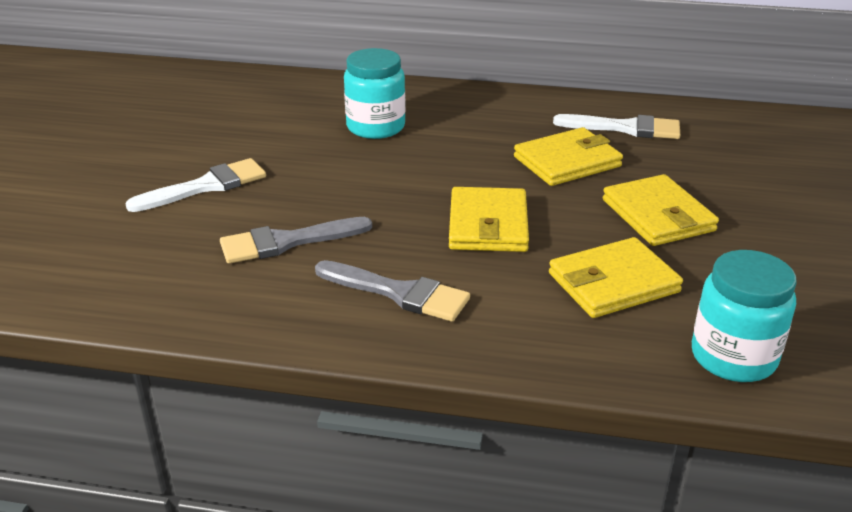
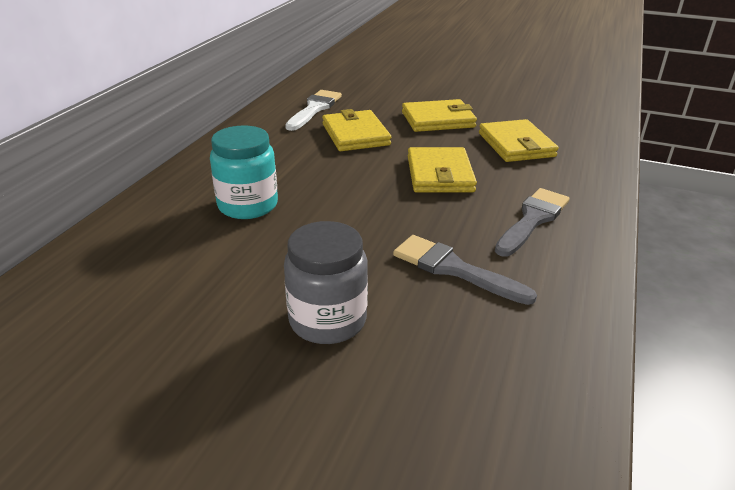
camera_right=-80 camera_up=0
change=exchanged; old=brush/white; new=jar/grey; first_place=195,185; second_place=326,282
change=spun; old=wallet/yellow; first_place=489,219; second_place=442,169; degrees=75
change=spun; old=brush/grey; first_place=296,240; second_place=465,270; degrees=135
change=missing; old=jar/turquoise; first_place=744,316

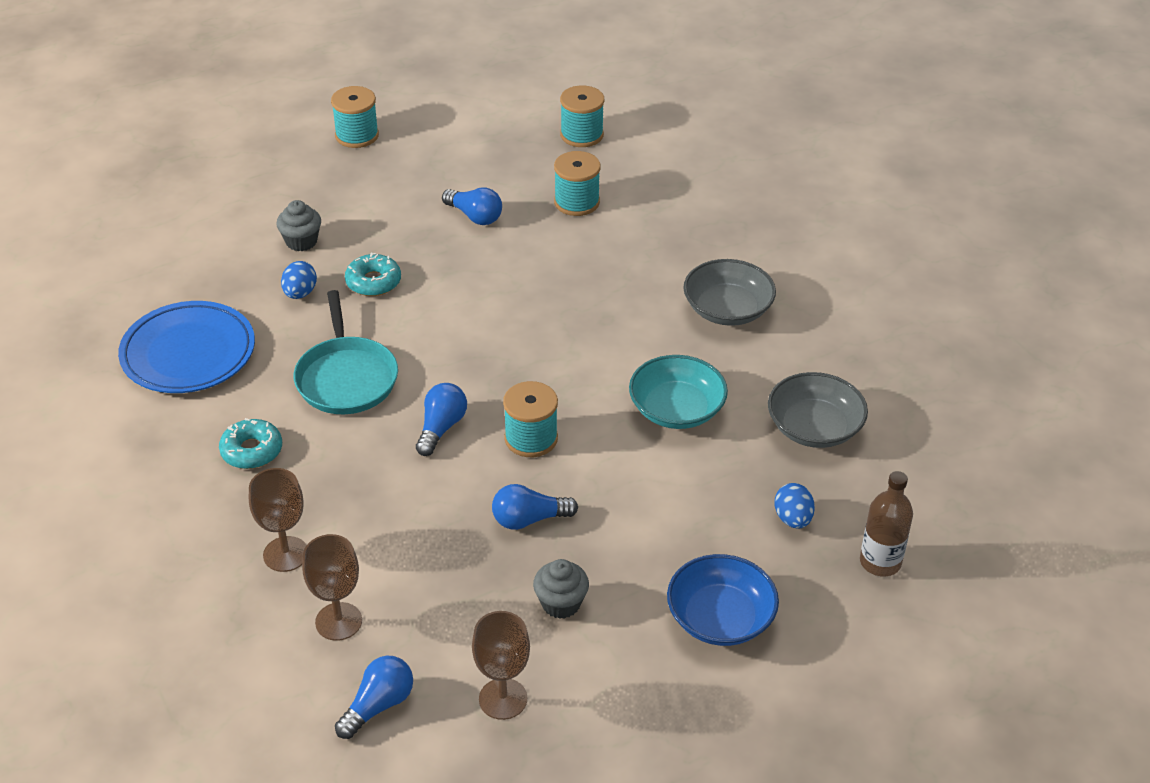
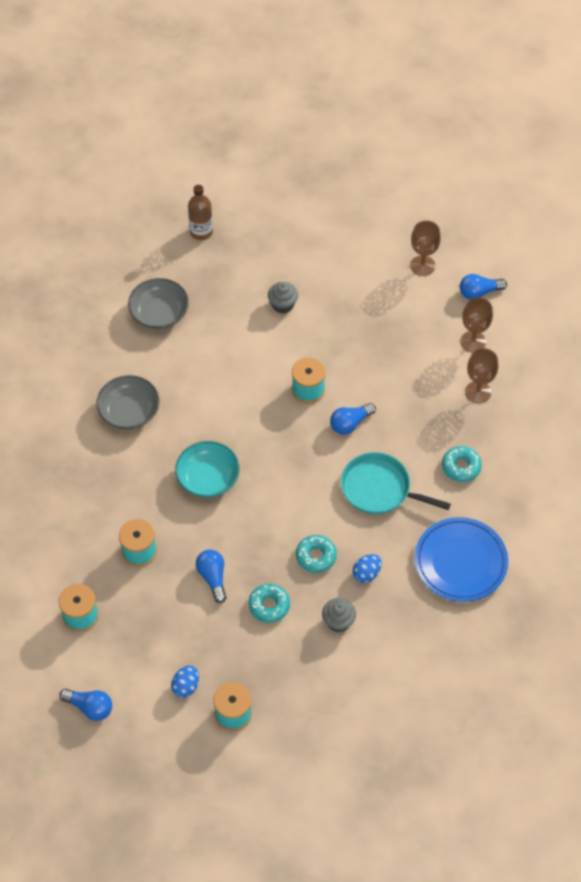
camera_right=-145 camera_up=15
change=spun; old=pan/turquoise; first_place=346,352; second_place=396,483; degrees=-90
change=relocated; old=bowl/turquoise; first_place=678,392; second_place=207,469
change=relocated; old=egg/blue; first_place=794,505; second_place=185,681
change=relocated; old=light bulb/blue; first_place=535,507; second_place=85,704
change=missing; old=bowl/blue; first_place=723,600
change=relocated; old=cupcake/grey; first_place=561,589; second_place=283,298
change=appeared; new=donut/turquoise; second_place=269,603

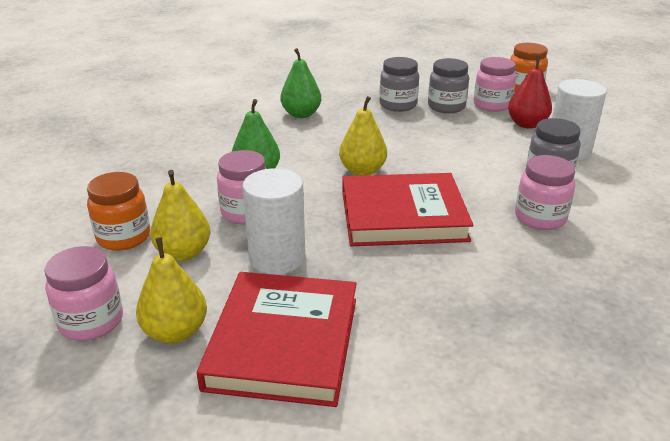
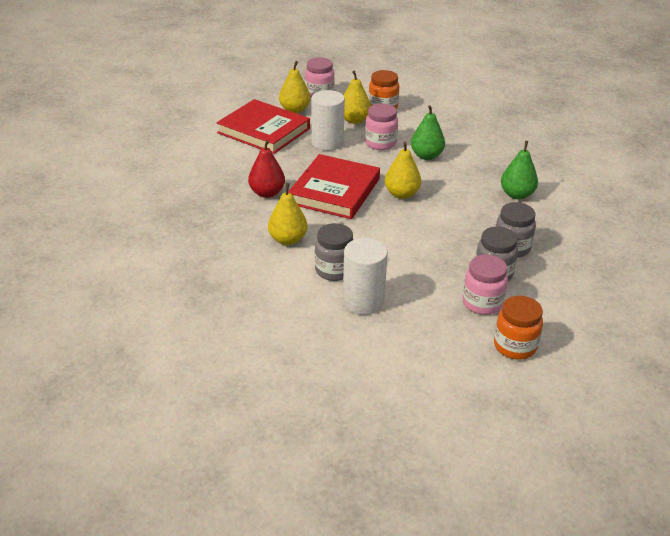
camera_right=115 camera_up=5
change=relocated; old=pear/red; first_place=530,92; second_place=266,169
change=exchanged; old=jar/pink; new=pear/yellow; first_place=545,192; second_place=287,214

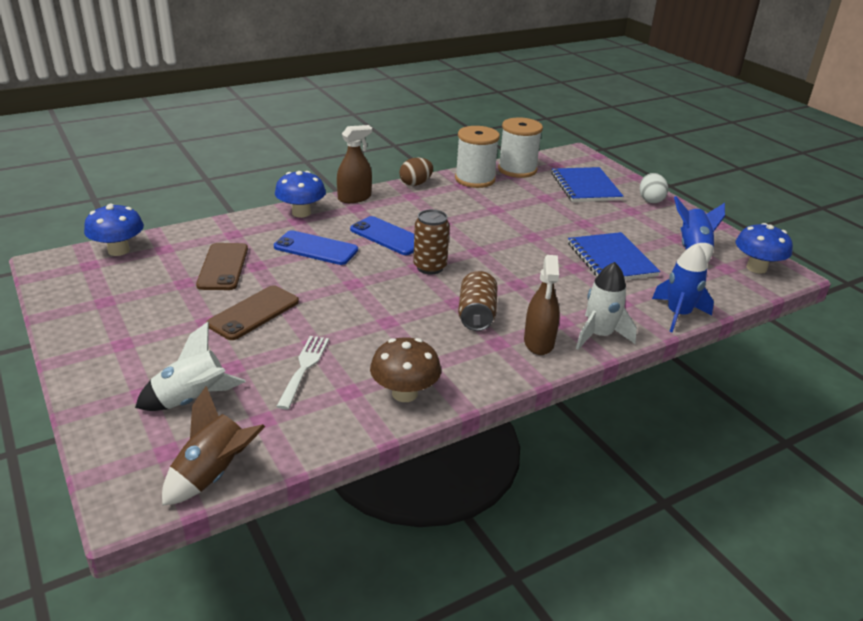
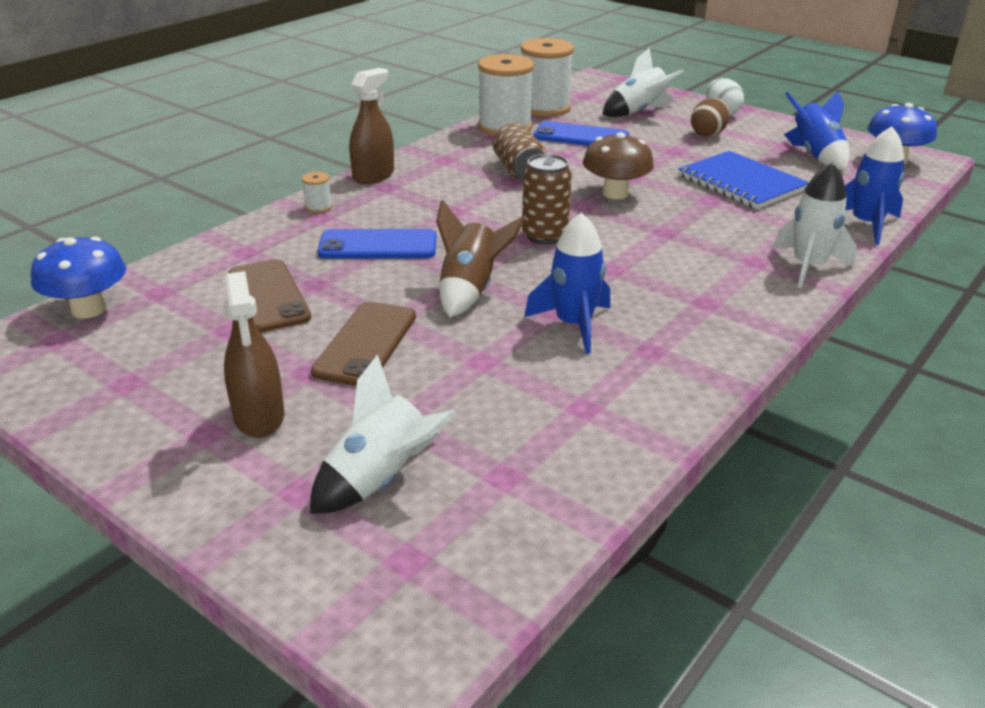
camera_right=-20 camera_up=0
change=relocated; old=egg/brown; first_place=416,171; second_place=710,117
change=exchanged; old=notebook/blue; new=rocket/white; first_place=587,184; second_place=643,82
change=exchanged; old=mushroom/blue; new=spool/white; first_place=300,194; second_place=317,192
change=relocated; old=phone/blue; first_place=382,235; second_place=581,133
change=relocated; old=spray bottle/brown; first_place=542,305; second_place=254,354
change=relocated; old=can/brown; first_place=478,301; second_place=520,151
change=missing; old=fork/white; first_place=302,372
change=relocated; old=mushroom/brown; first_place=405,369; second_place=618,165
change=relocated; old=rocket/brown; first_place=213,446; second_place=480,258
change=appeared; new=rocket/blue; second_place=567,283

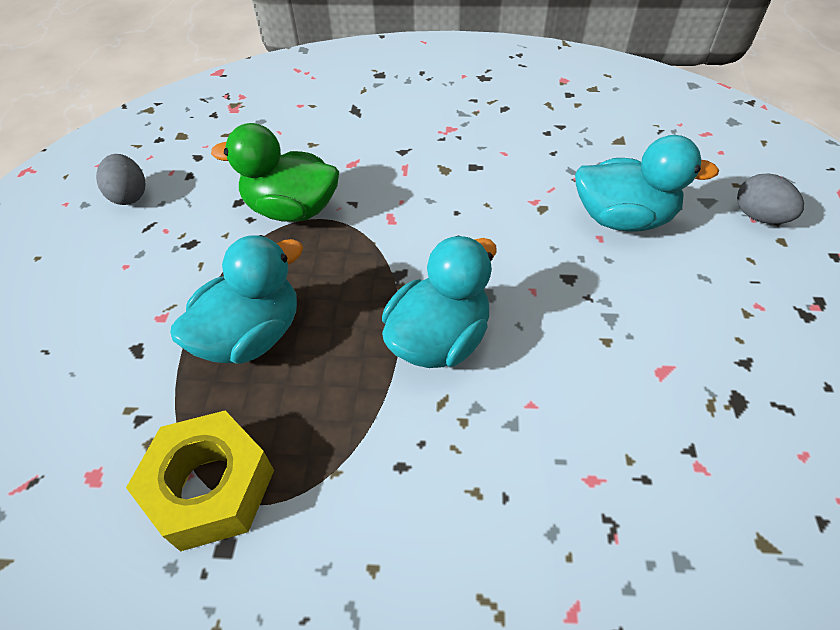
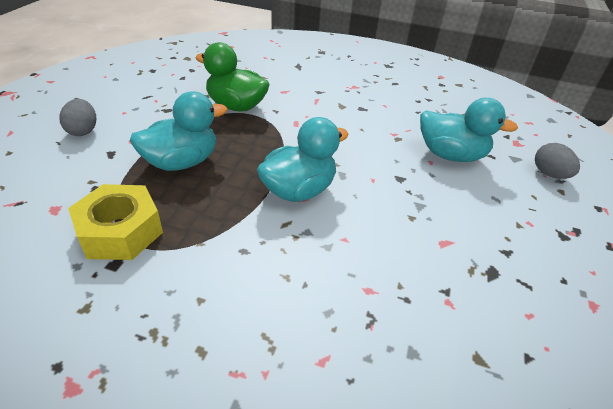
camera_right=10 camera_up=-10
change=relocated; old=egg/grey; first_place=120,179; second_place=77,117

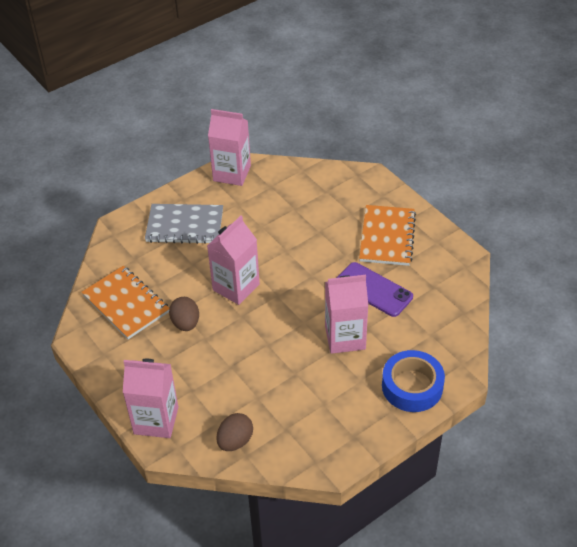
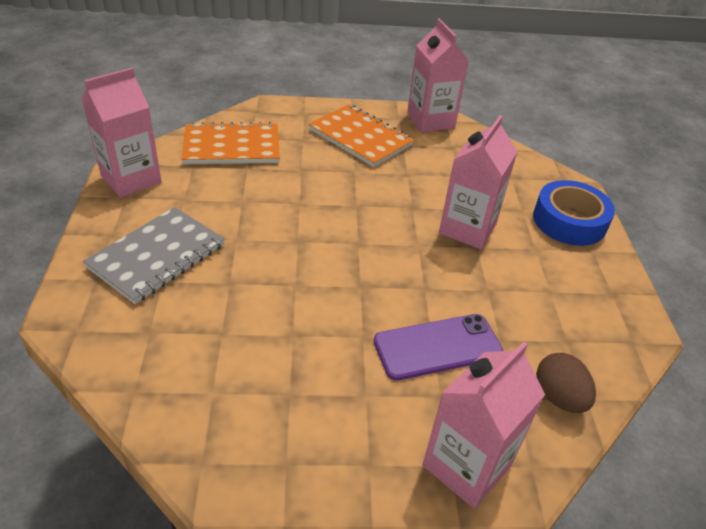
camera_right=-60 camera_up=-5
change=relocated; old=carton/pink; first_place=233,260; second_place=438,75
change=relocated; old=phone/purple; first_place=375,289; second_place=438,347
change=relocated; old=notebook/orange; first_place=125,302; second_place=231,143
change=missing; old=egg/brown; first_place=184,314

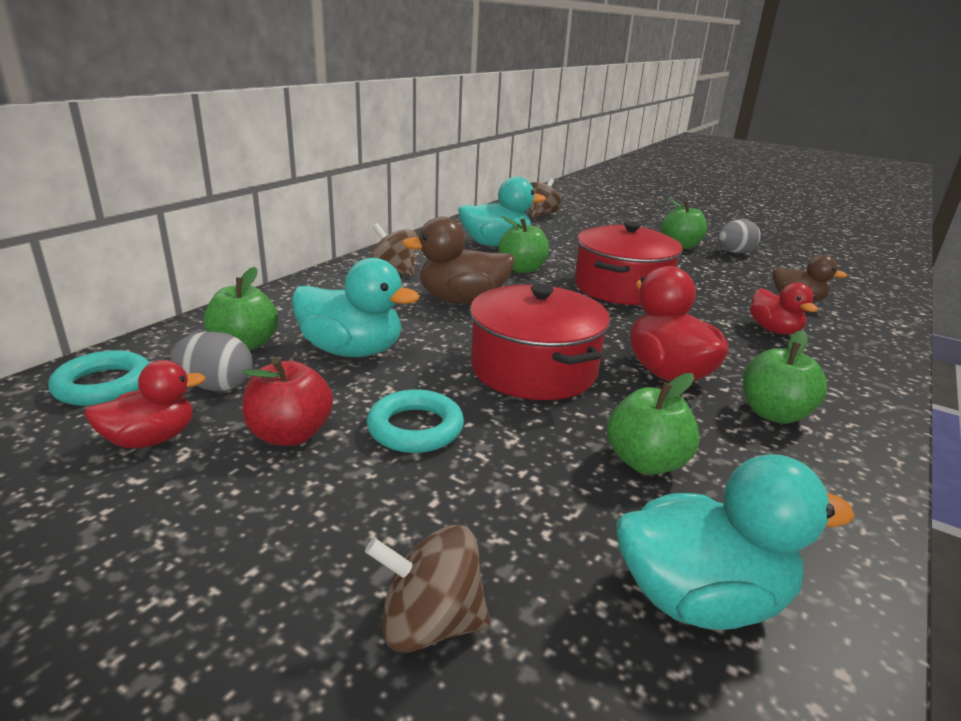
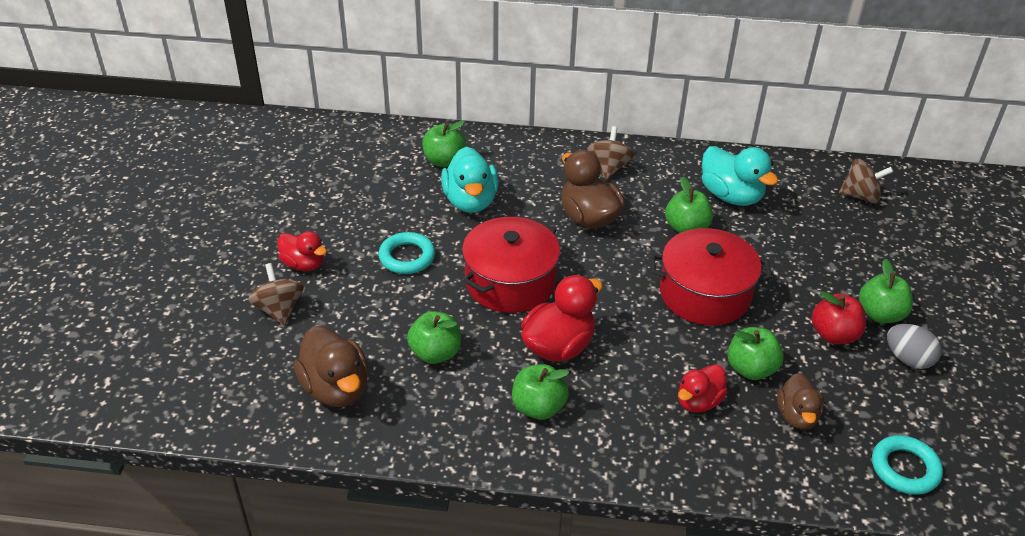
camera_right=65 camera_up=15
change=missing; old=egg/grey; first_place=211,361
change=relocated; old=ring/turquoise; first_place=99,378; second_place=907,465
change=relocated; old=apple/red; first_place=287,402; second_place=838,318
change=relocated; old=duck/red; first_place=144,404; second_place=302,251
change=colour; old=duck/turquoise; new=duck/brown; first_place=735,542; second_place=331,366
change=appeared; new=apple/green; second_place=755,353

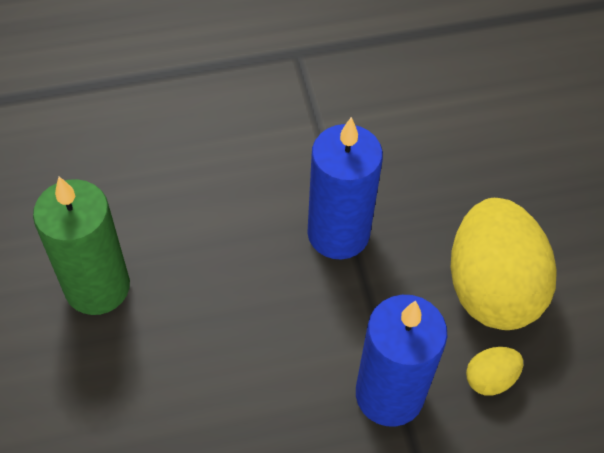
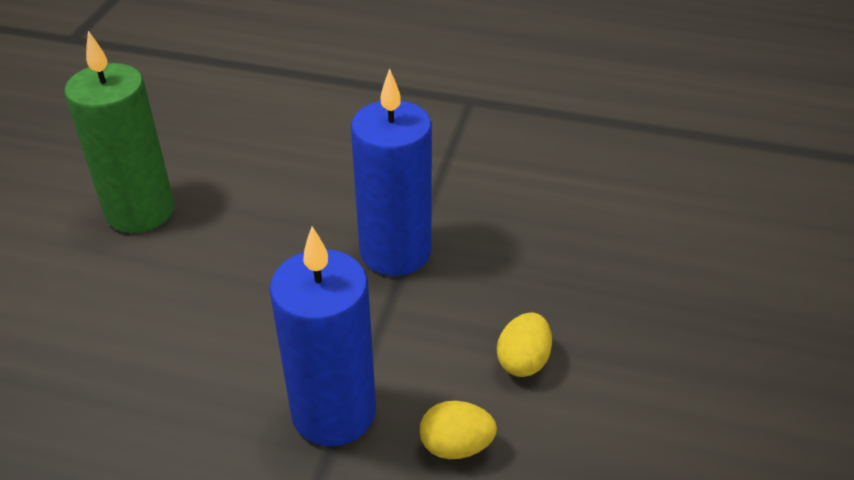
camera_right=30 camera_up=-15
change=size; old=egg/yellow; first_place=504,264; second_place=524,344; factor=0.43

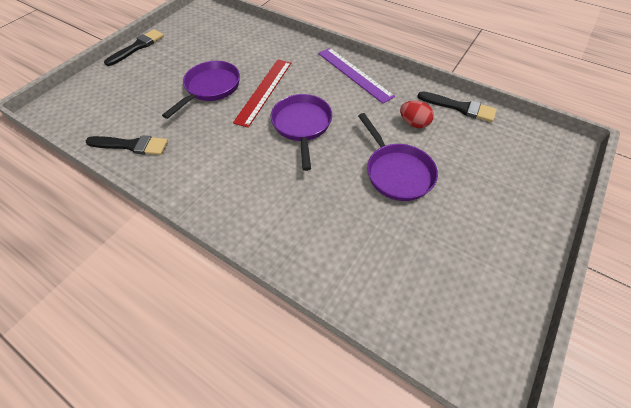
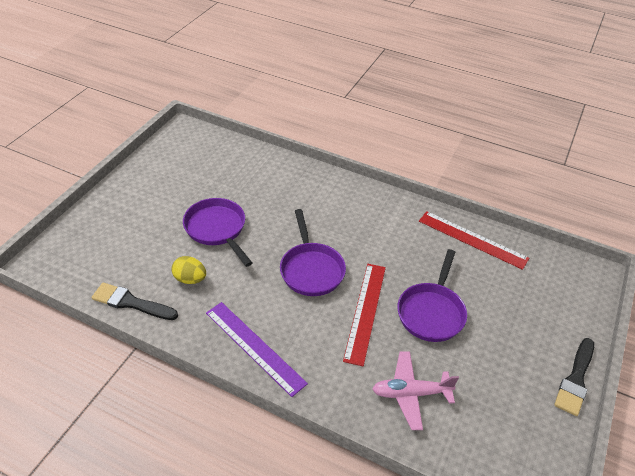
camera_right=170 camera_up=-10
change=colour; old=egg/red; new=egg/yellow; first_place=417,114; second_place=188,270
change=exchanged; old=brush/black; new=ruler/red; first_place=127,145; second_place=474,240
change=appeared; new=plane/pink; second_place=415,390

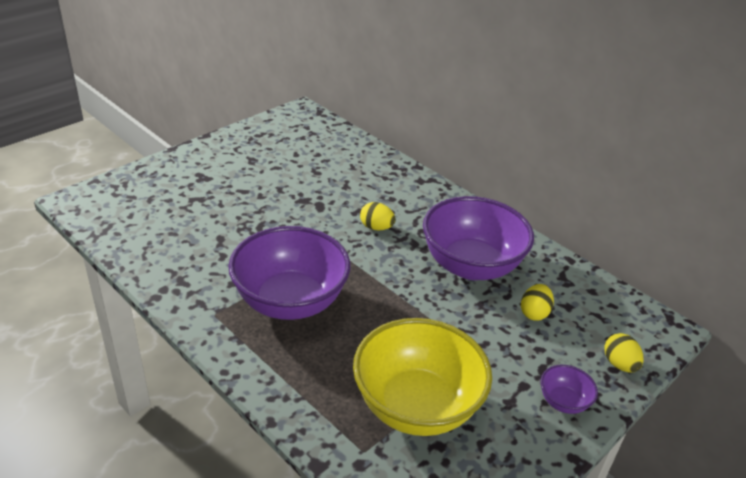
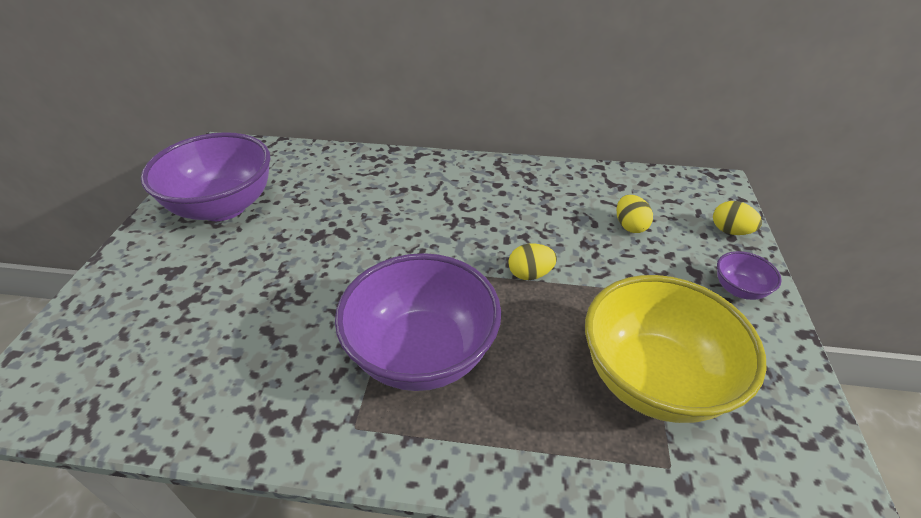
camera_right=-35 camera_up=5
change=relocated; old=bowl/purple; first_place=478,238; second_place=205,176
change=relocated; old=egg/yellow; first_place=378,216; second_place=532,262

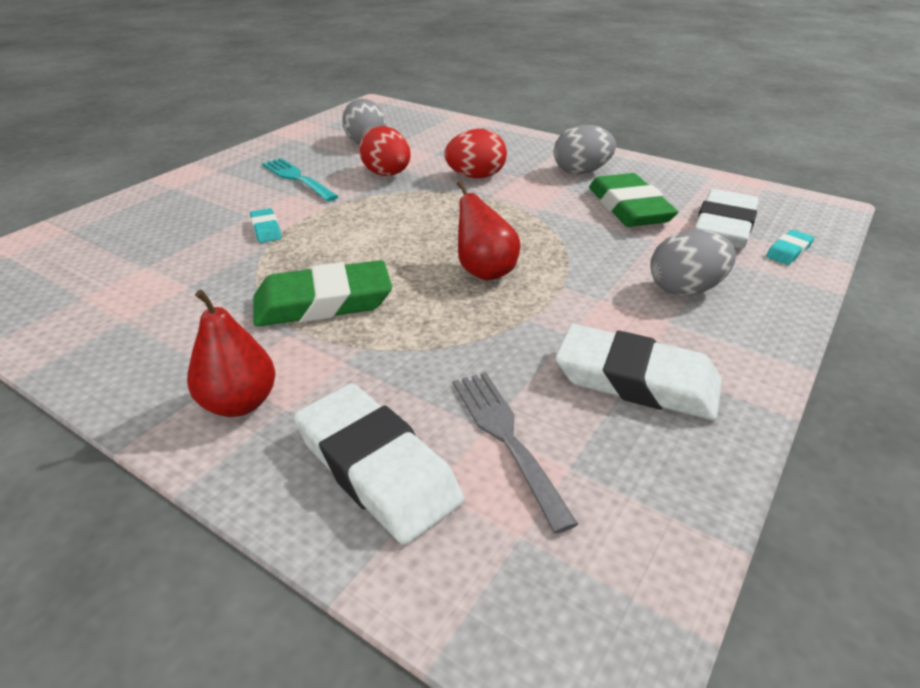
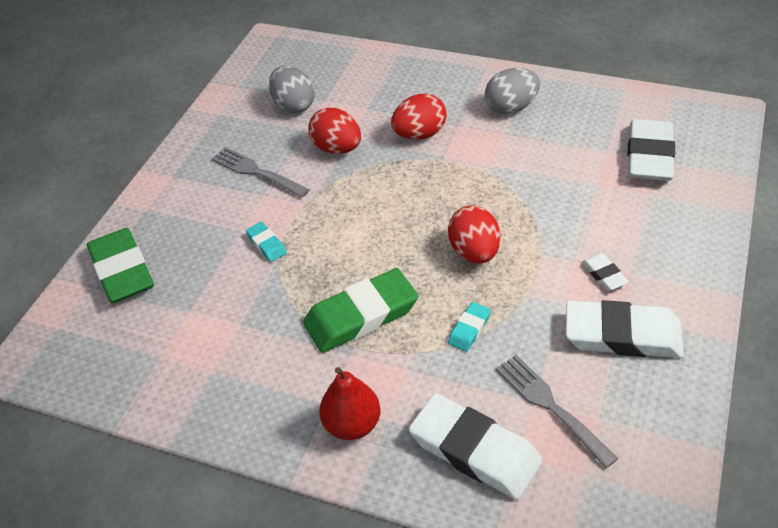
camera_right=-10 camera_up=10
change=colour; old=fork/turquoise; new=fork/grey; first_place=300,180; second_place=260,172
change=relocated; old=eraser/green; first_place=633,200; second_place=120,265
change=exchanged; old=pear/red; new=egg/red; first_place=488,231; second_place=474,234
change=missing; old=egg/grey; first_place=693,263
change=relocated; old=eraser/turquoise; first_place=790,247; second_place=469,327
change=appeared; new=eraser/white; second_place=605,272

